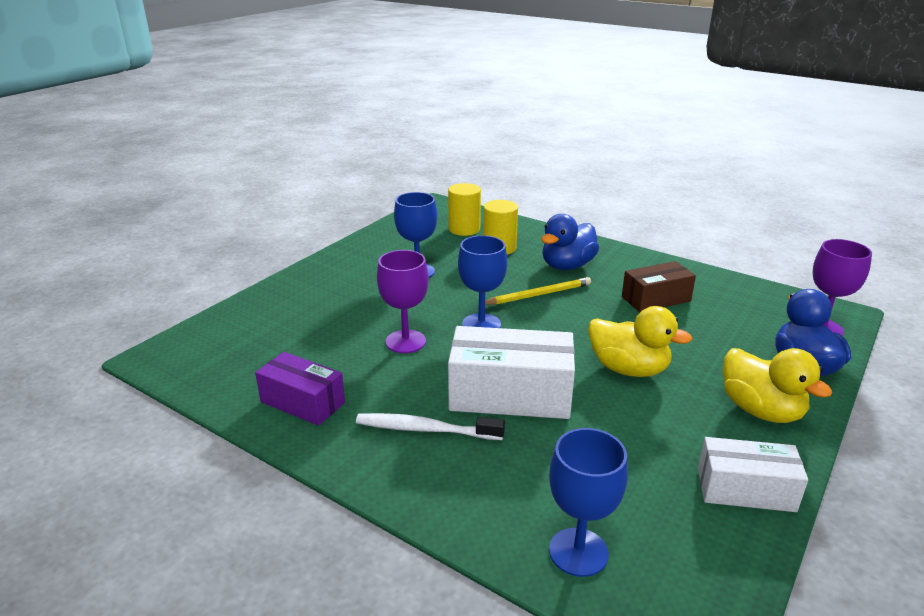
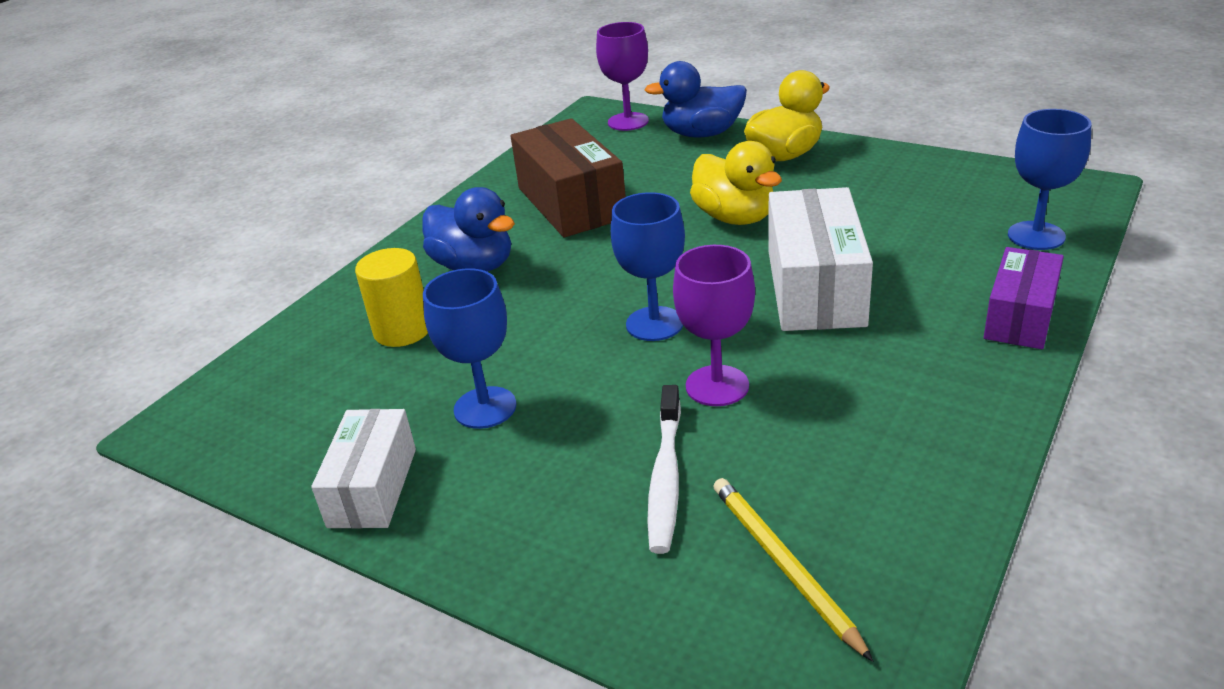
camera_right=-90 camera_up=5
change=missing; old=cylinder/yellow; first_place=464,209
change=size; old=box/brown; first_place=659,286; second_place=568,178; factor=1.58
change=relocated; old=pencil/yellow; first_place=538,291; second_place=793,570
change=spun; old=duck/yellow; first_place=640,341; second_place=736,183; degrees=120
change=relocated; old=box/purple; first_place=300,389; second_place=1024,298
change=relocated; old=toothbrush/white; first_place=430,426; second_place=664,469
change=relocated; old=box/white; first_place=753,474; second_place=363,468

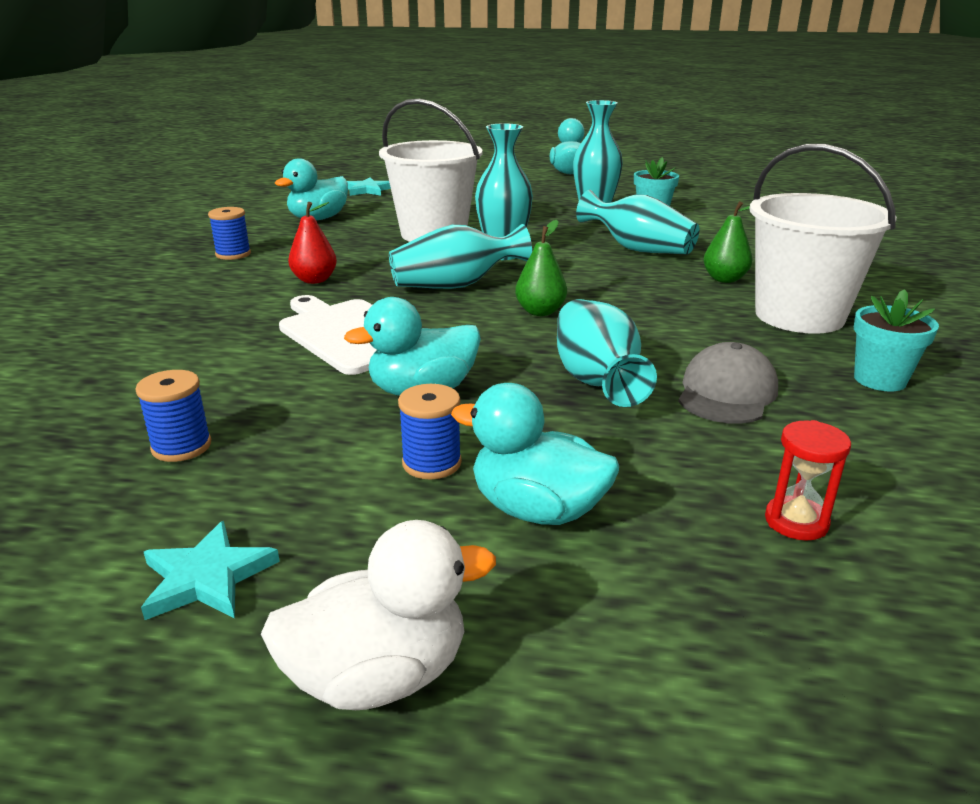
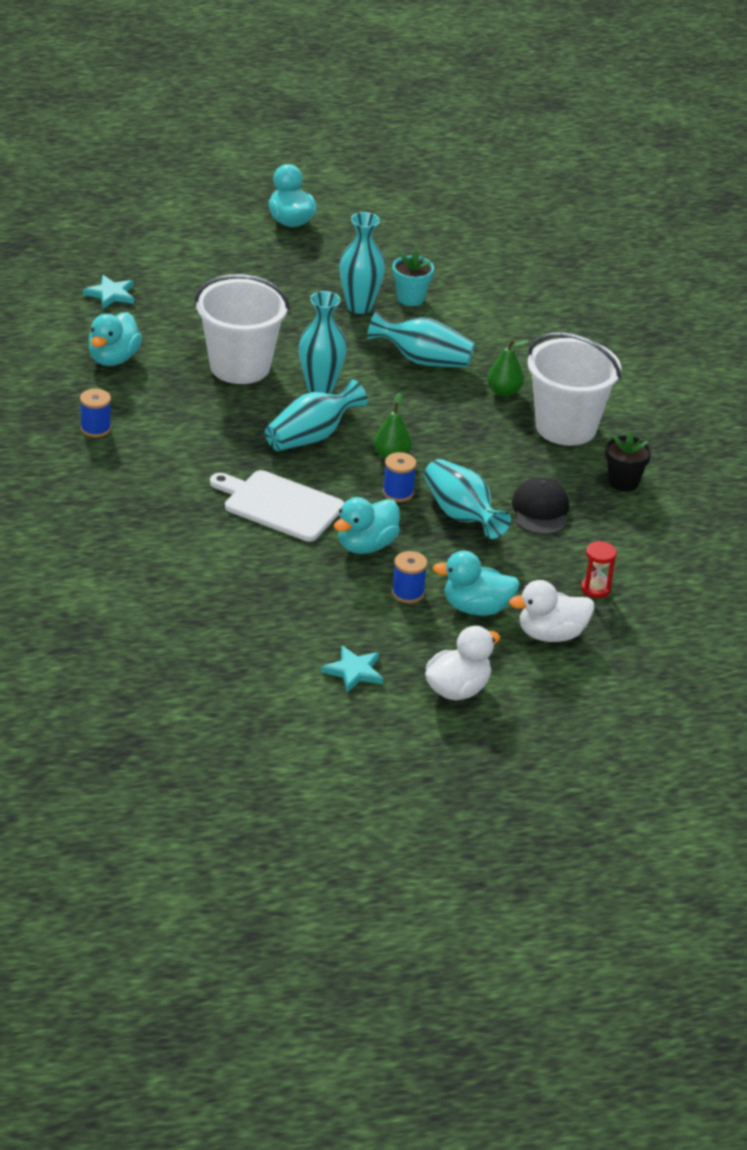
camera_right=-25 camera_up=10
change=missing; old=pear/red; first_place=312,243
change=colour; old=flower pot/turquoise; new=flower pot/black; first_place=896,340; second_place=628,461
change=colour; old=cap/grey; new=cap/black; first_place=728,383; second_place=540,506
change=relocated; old=spool/blue; first_place=173,416; second_place=400,477
change=appeared; new=duck/white; second_place=551,611

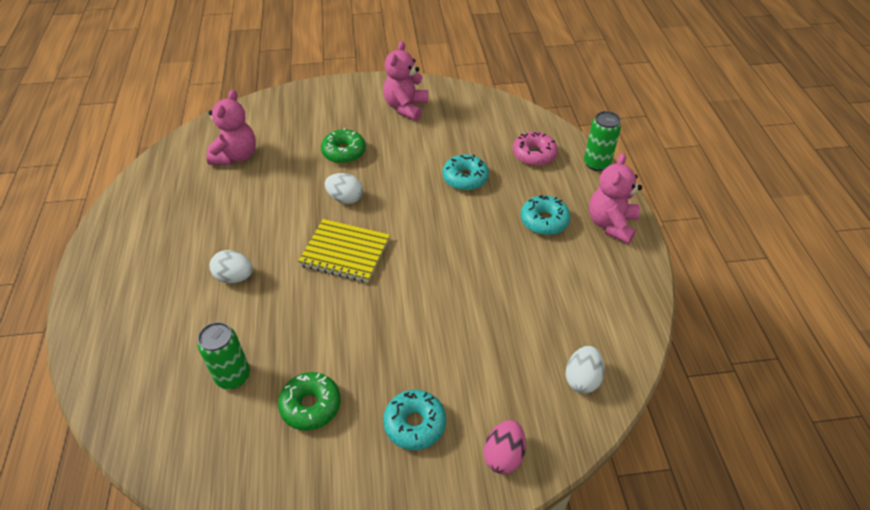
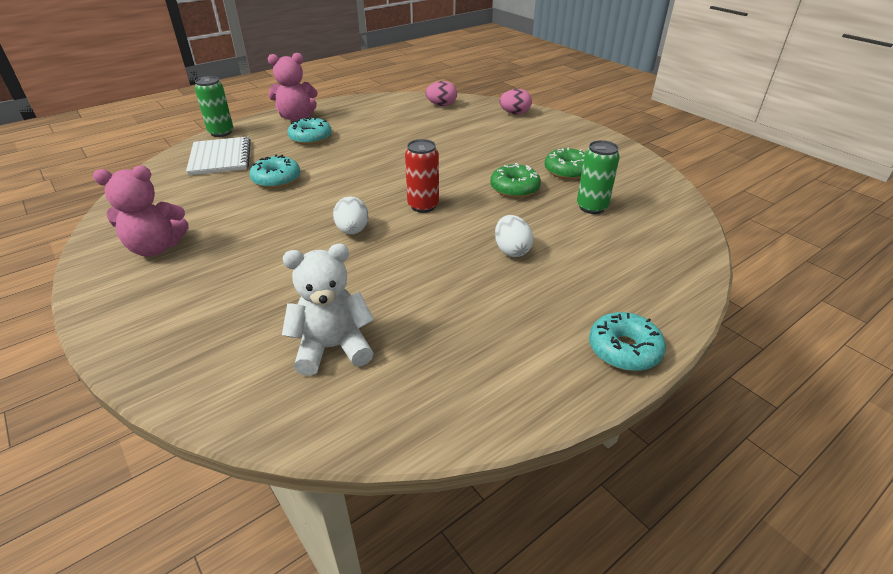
camera_right=-120 camera_up=-10
change=colour; old=teddy bear/pink; new=teddy bear/white; first_place=231,127; second_place=328,310
change=relocated; old=donut/green; first_place=343,146; second_place=515,180
change=exchanged; old=donut/pink; new=notebook/white; first_place=535,149; second_place=218,156
change=exchanged; old=notebook/yellow; new=can/red; first_place=344,251; second_place=422,176
change=colour; old=egg/white; new=egg/pink; first_place=585,369; second_place=441,93
change=relocated; old=donut/turquoise; first_place=414,420; second_place=627,341

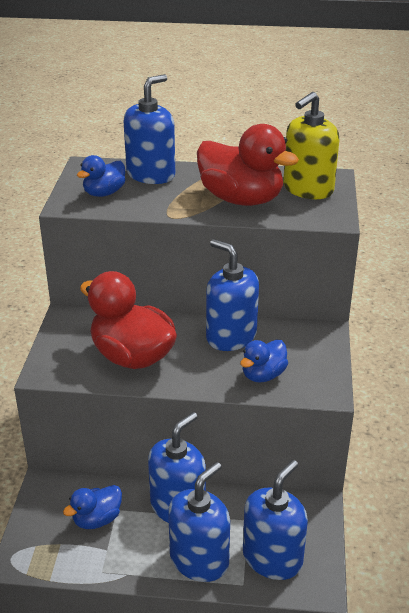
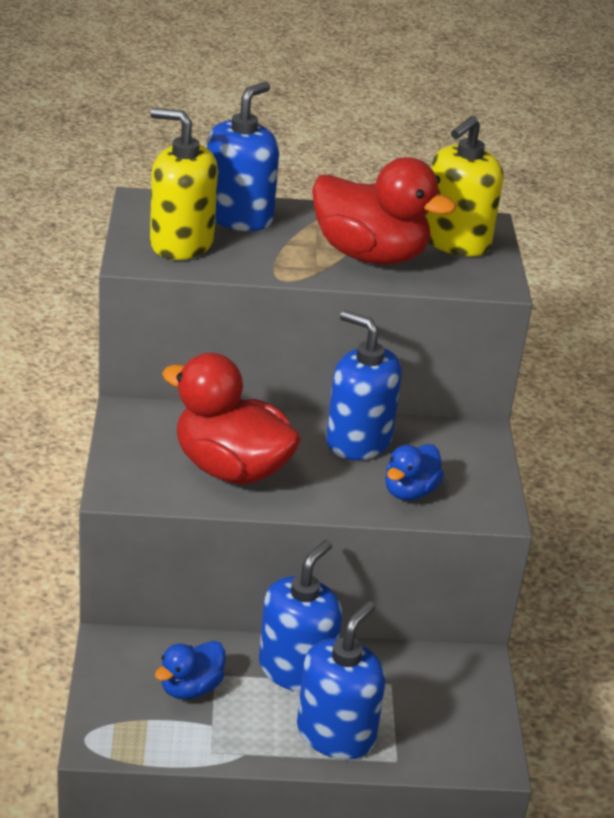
camera_right=-10 camera_up=0
change=exchanged; old=duck/blue; new=soap dispenser/yellow; first_place=101,176; second_place=184,184
change=missing; old=soap dispenser/blue; first_place=275,520

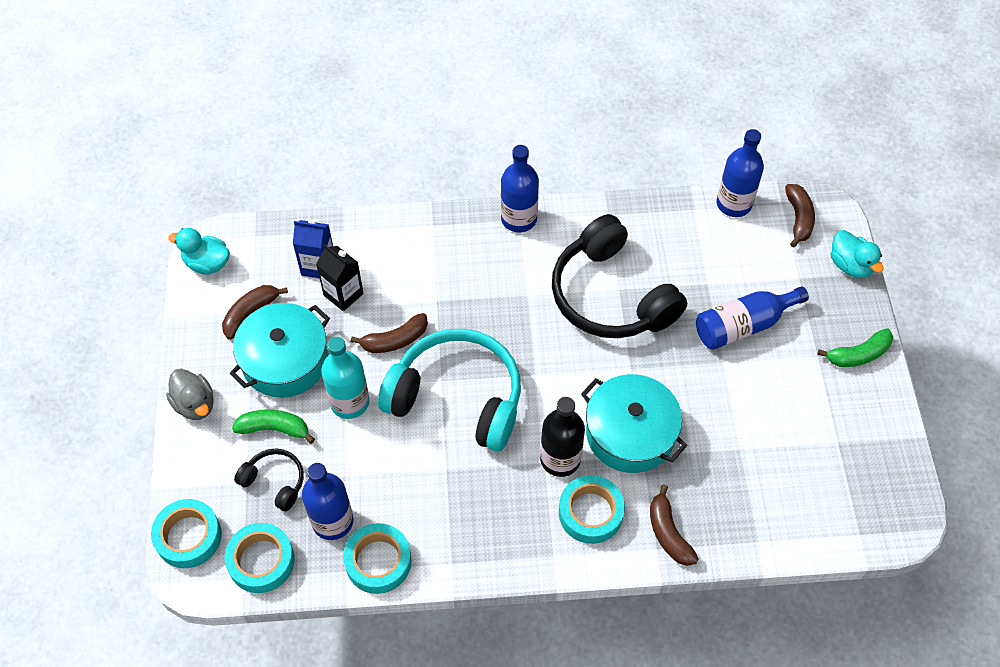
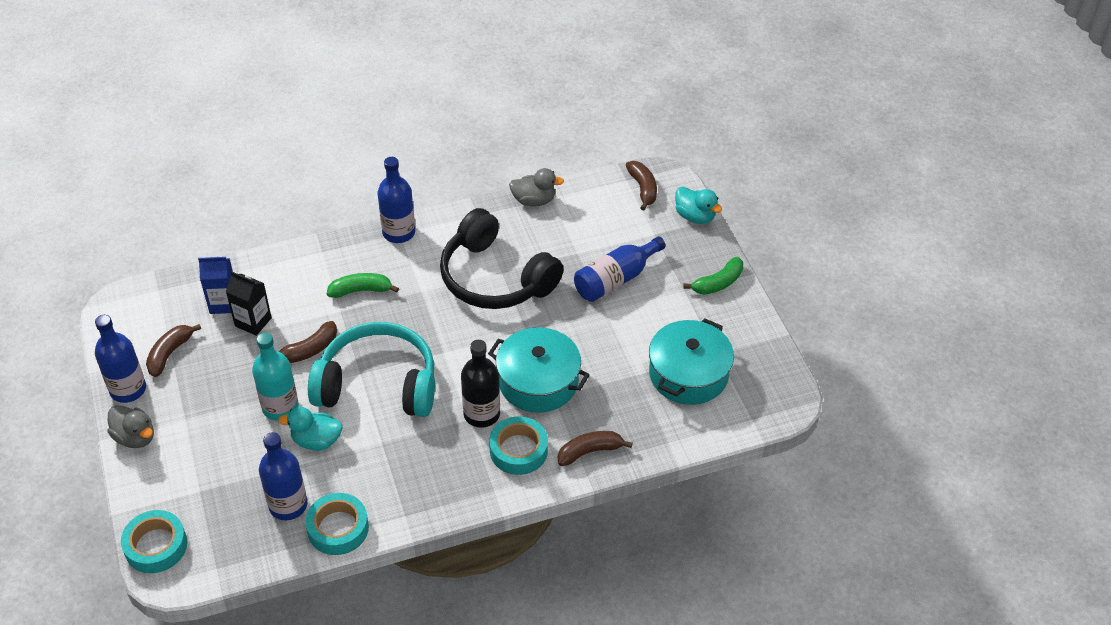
camera_right=-15 camera_up=-10
change=relocated; old=bottle/blue; first_place=740,173; second_place=120,359
change=relocated; old=duck/turquoise; first_place=199,251; second_place=310,429
change=relocated; old=pot/turquoise; first_place=280,350; second_place=691,361
change=relocated; old=banana/green; first_place=273,427; second_place=363,285
change=missing; old=headphones/black; first_place=269,480
change=spun; old=banana/brown; first_place=674,525; second_place=595,448; degrees=105
change=missing; old=tape/turquoise; first_place=260,558
change=appeared; new=duck/grey; second_place=536,187

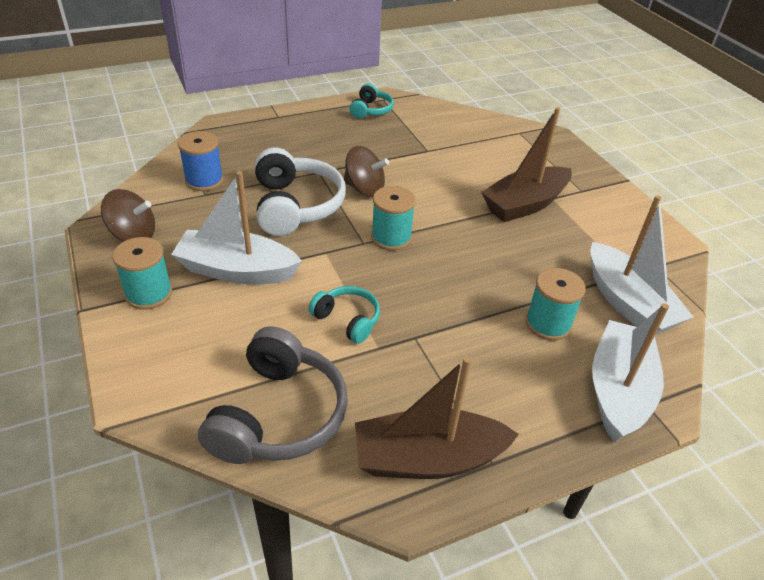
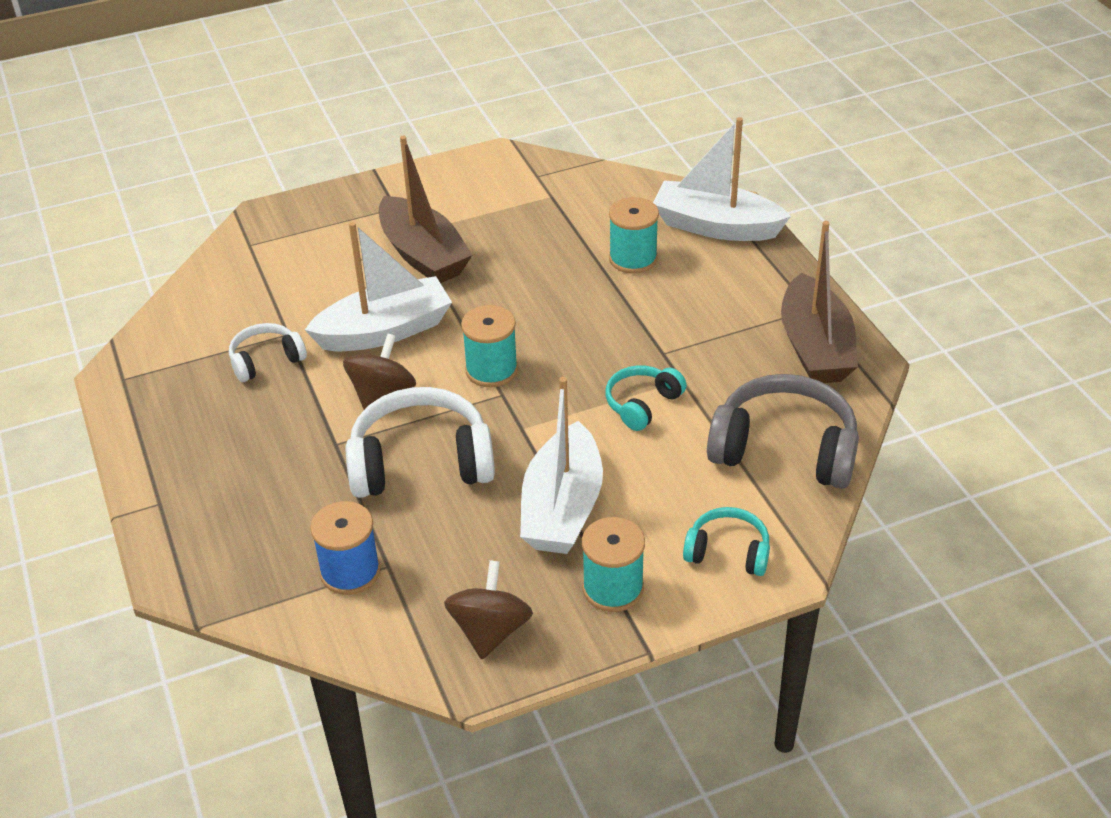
camera_right=-85 camera_up=0
change=relocated; old=headphones/turquoise; first_place=371,101; second_place=726,541
change=relocated; old=boat/white; first_place=641,264; second_place=378,286
change=appeared; new=headphones/white; second_place=268,352

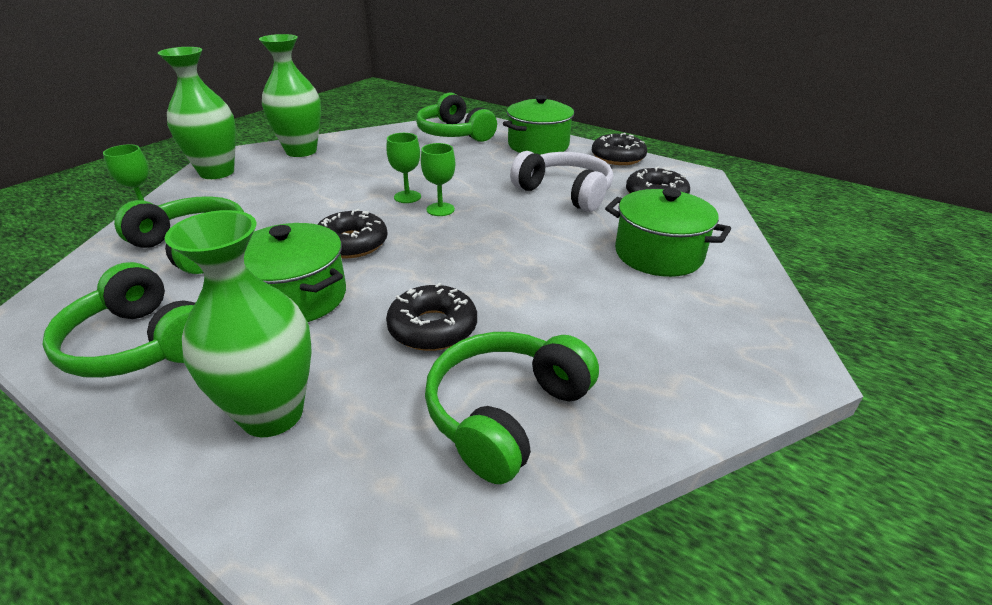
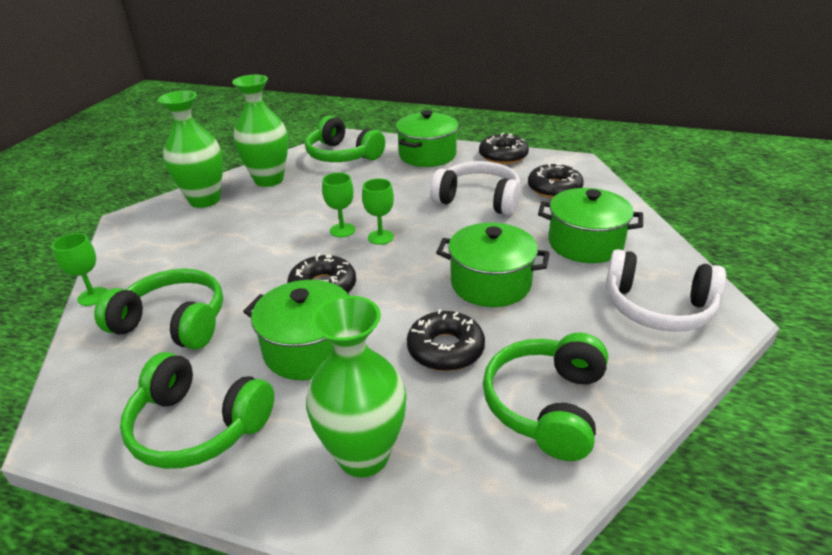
camera_right=-15 camera_up=0
change=relocated; old=vase/green; first_place=197,113; second_place=260,131
change=appeared; new=pot/green; second_place=493,265
change=appeared; new=headphones/white; second_place=665,290

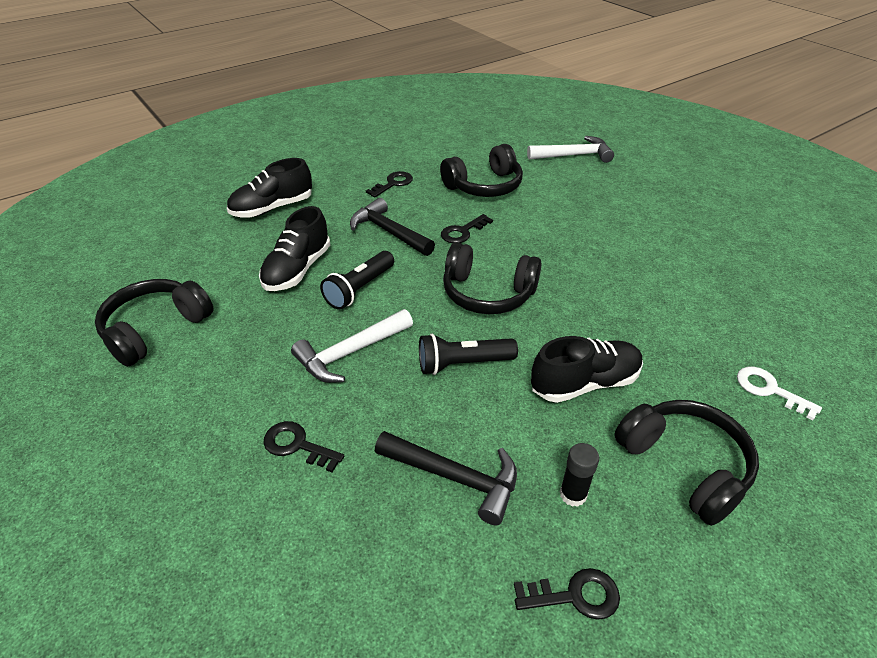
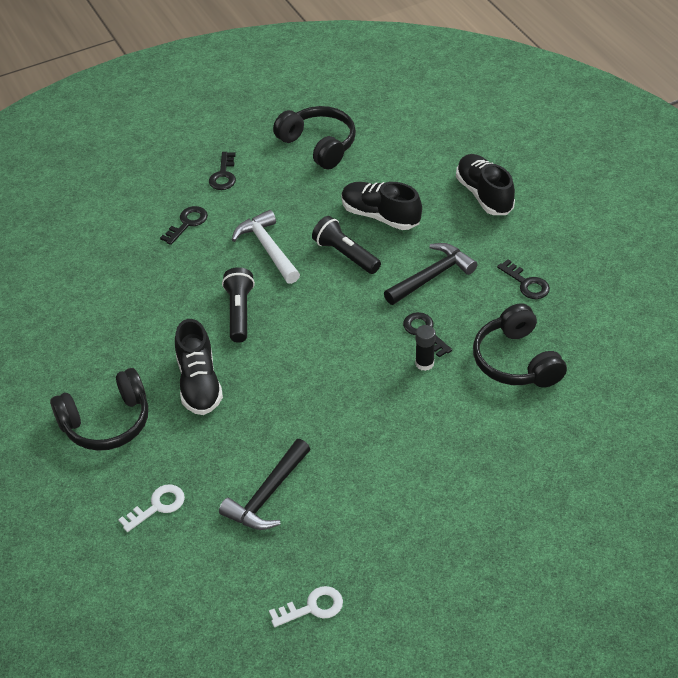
camera_right=100 camera_up=5
change=missing; old=hammer/white; first_place=570,149
change=missing; old=headphones/black; first_place=492,278
change=relocated; old=hammer/black; first_place=446,478; second_place=264,484
change=relocated; old=glue stick/black; first_place=579,475; second_place=425,348
change=relocated; old=key/black; first_place=567,594; second_place=222,171
change=appeared; new=key/white; second_place=306,606

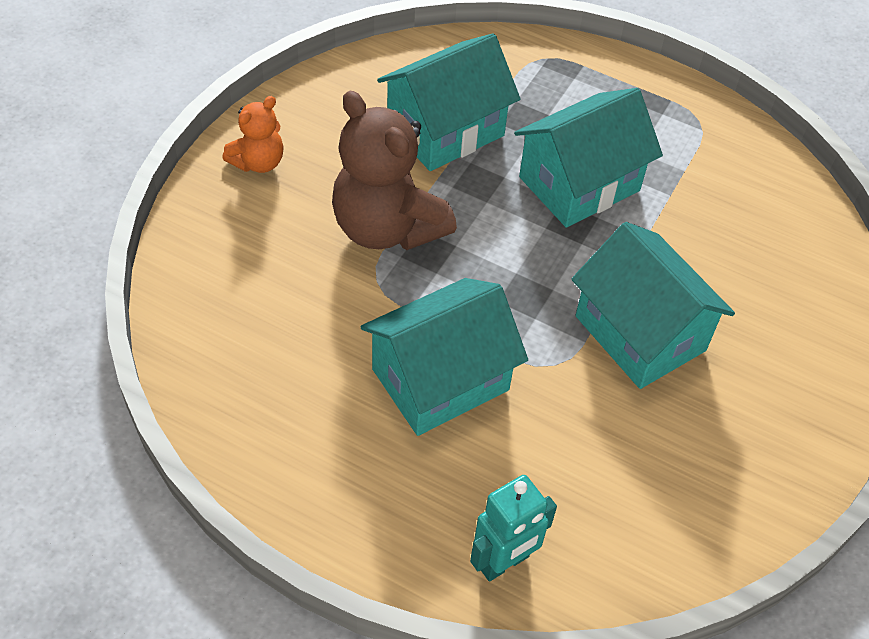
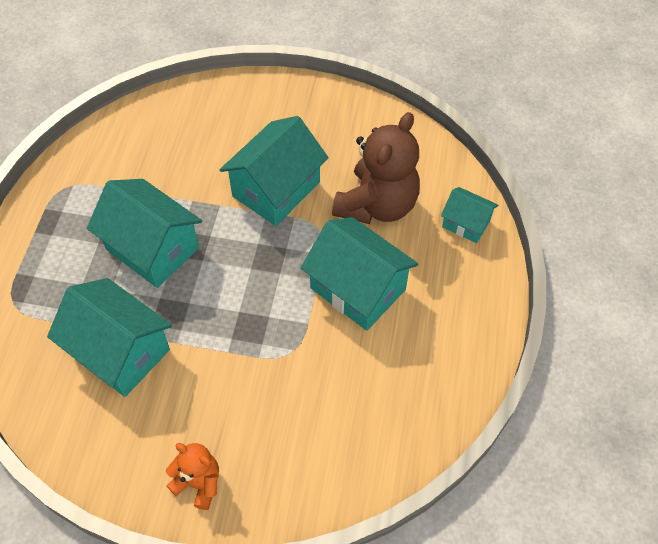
camera_right=-105 camera_up=5
change=relocated; old=teddy bear/brown; first_place=394,170; second_place=376,168
change=exchanged; old=robot/turquoise; new=house/turquoise; first_place=513,528; second_place=469,215

